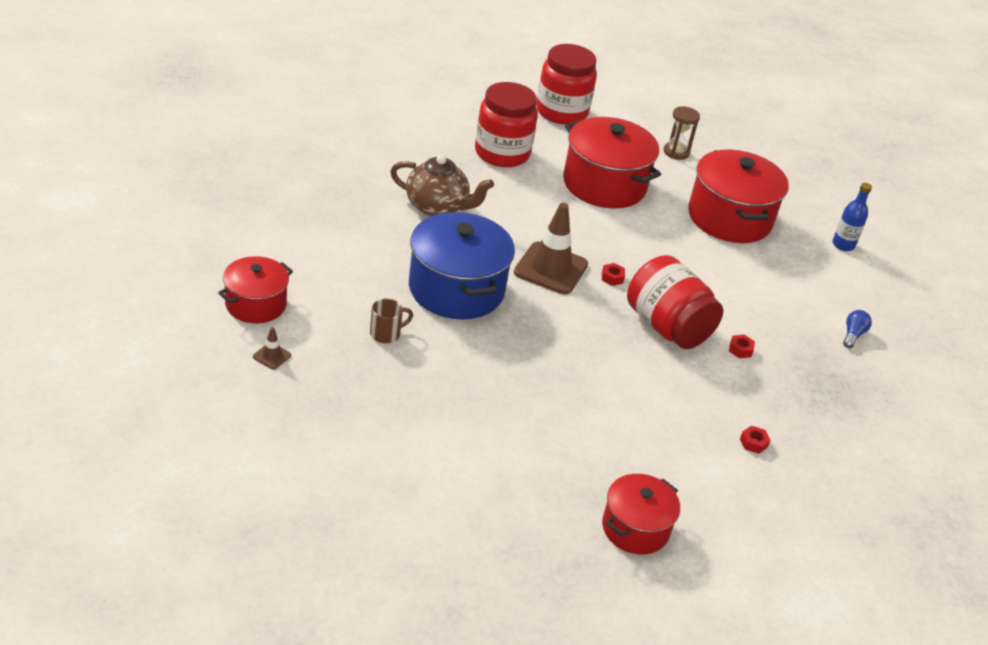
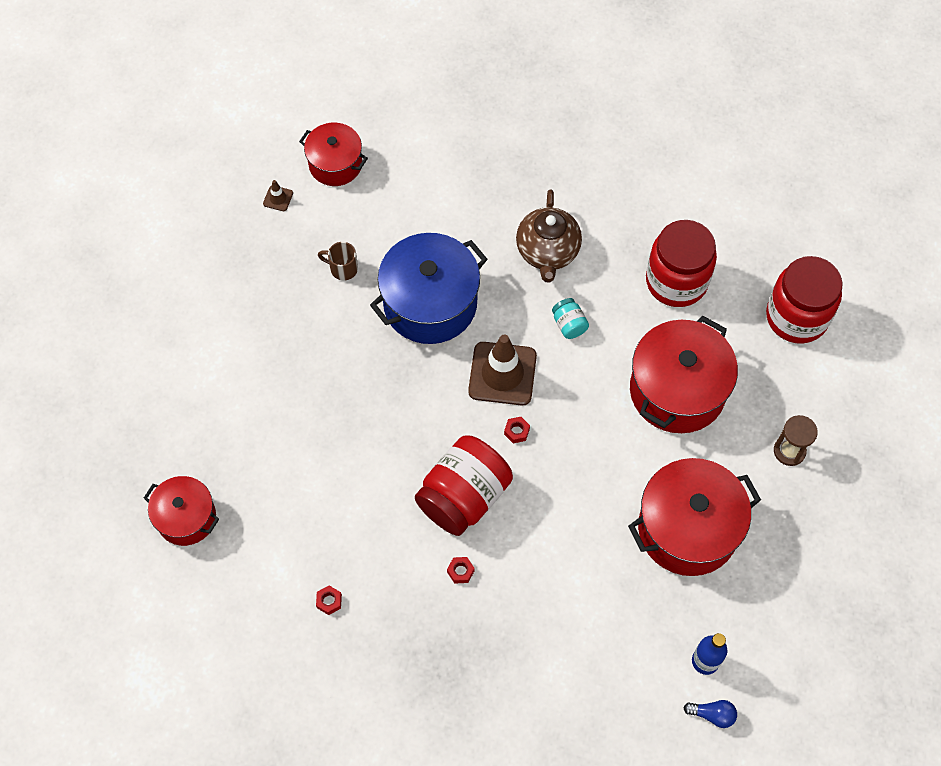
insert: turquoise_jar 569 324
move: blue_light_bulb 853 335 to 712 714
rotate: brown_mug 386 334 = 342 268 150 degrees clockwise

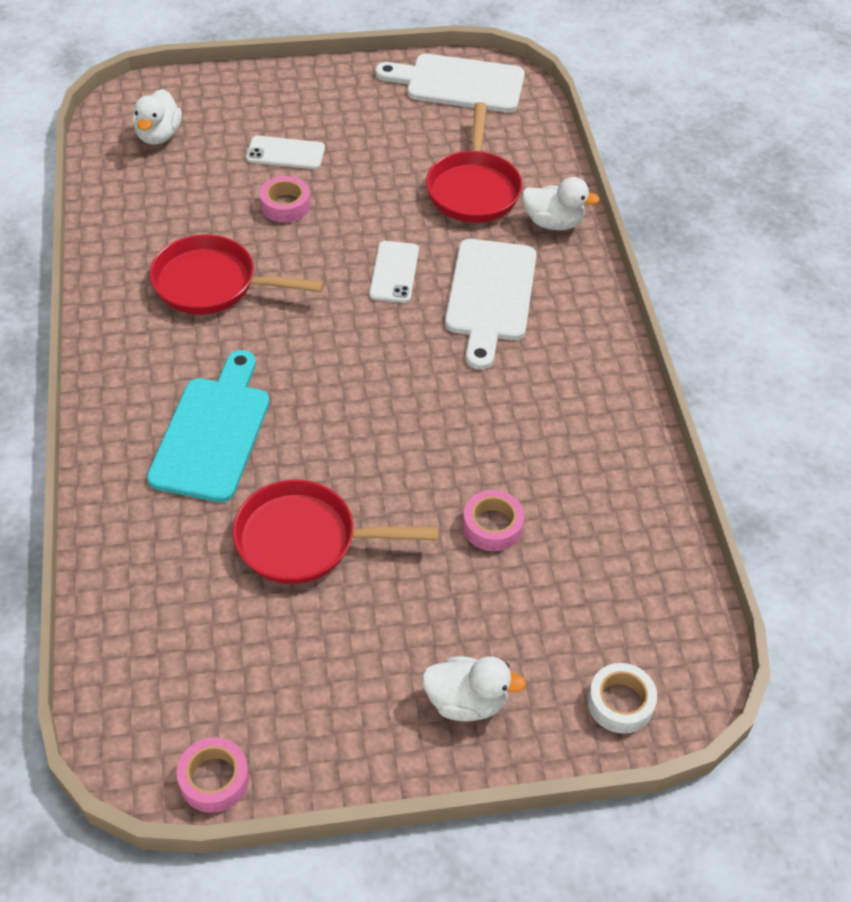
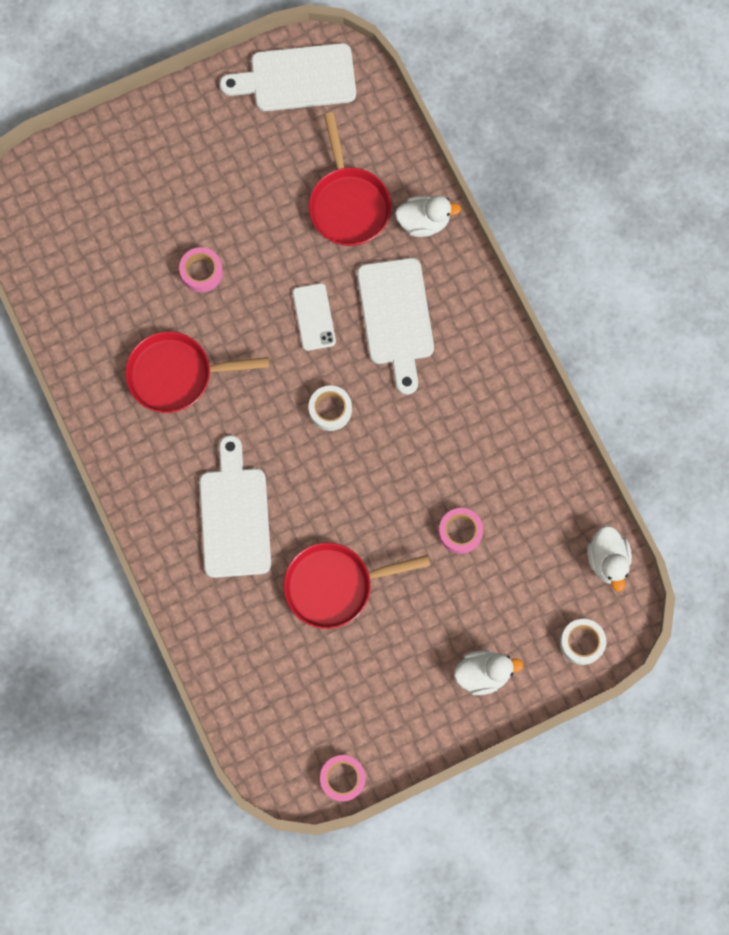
delete: white_phone 285 153
insert: white_tape 330 410
move: white_duck 158 135 to 607 560
recolor: turquoise_cutting_board 213 432 to white_cutting_board 234 515

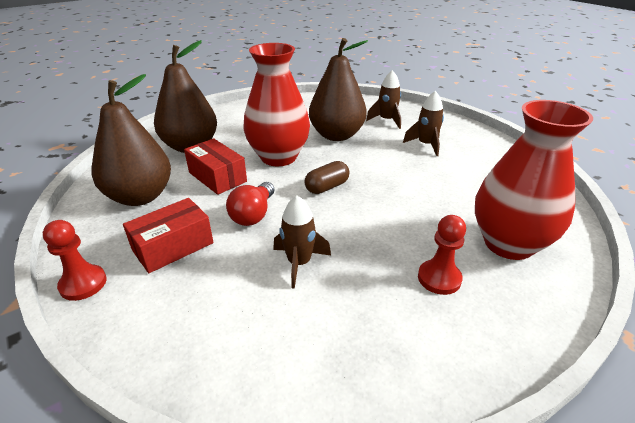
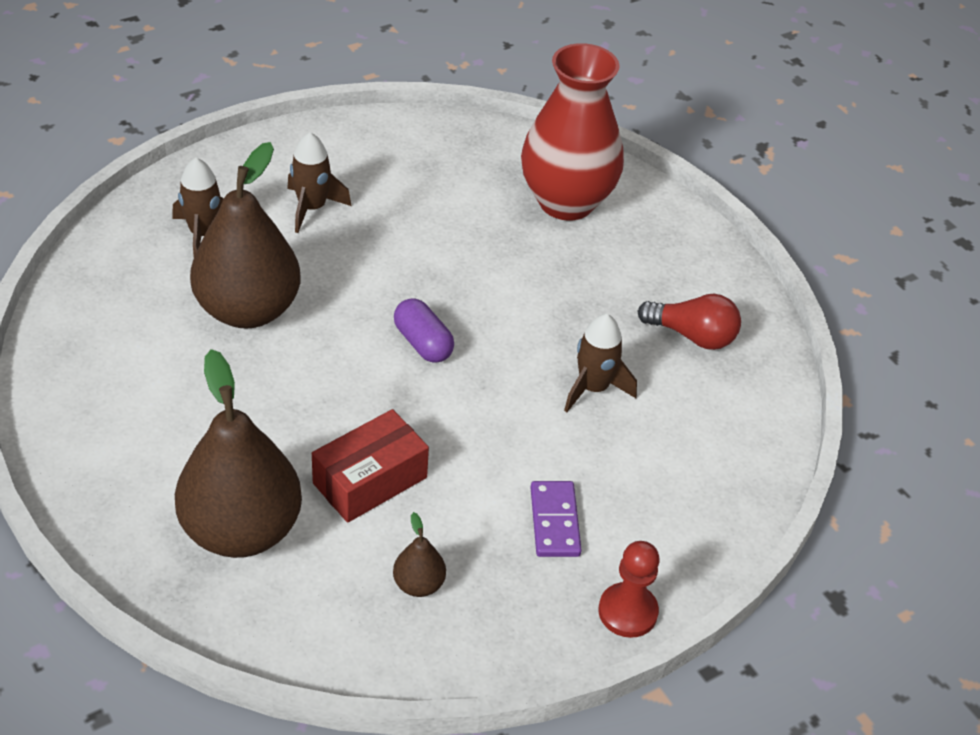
delete: red_vase 278 157; red_pawn 439 278
move: red_light_bulb 253 214 to 692 336
replace: red_box 173 246 to purple_domino 555 521
recolor: brown_capsule 327 187 to purple_capsule 423 343
resize: brown_pear 140 196 = 418 584 x0.42

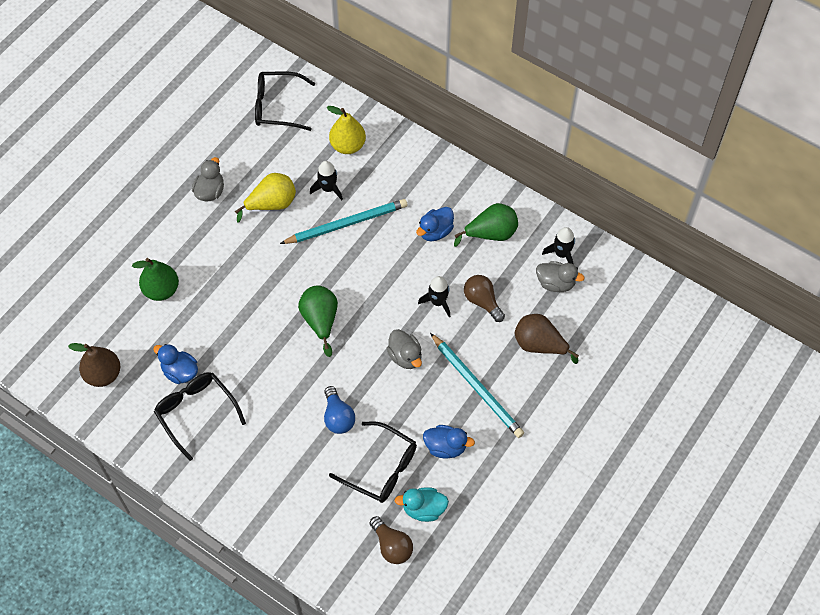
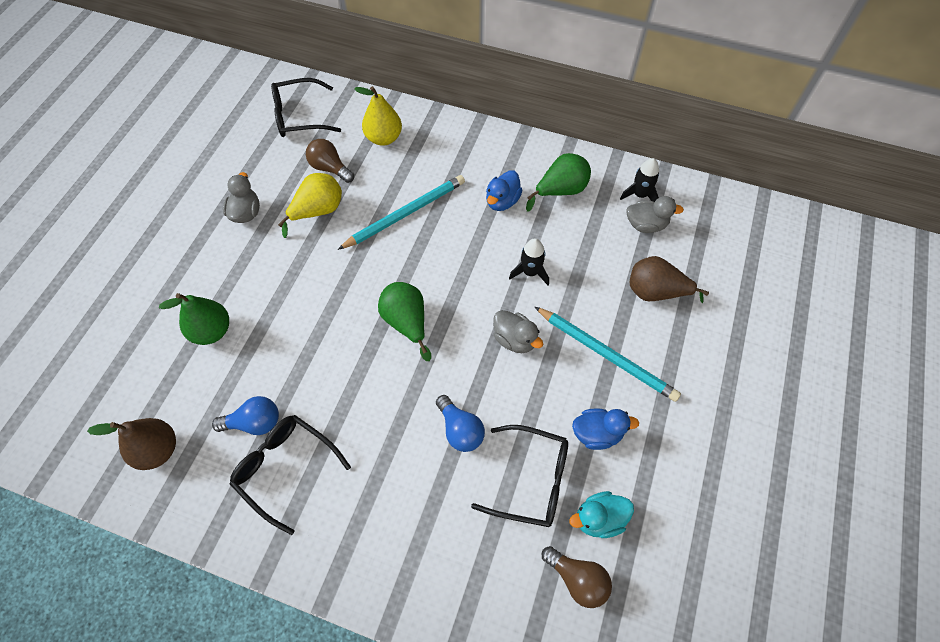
delete: black_rocket 328 189
move: brown_light_bulb 482 301 to 330 168
replace: blue_duck 180 372 to blue_light_bulb 254 423

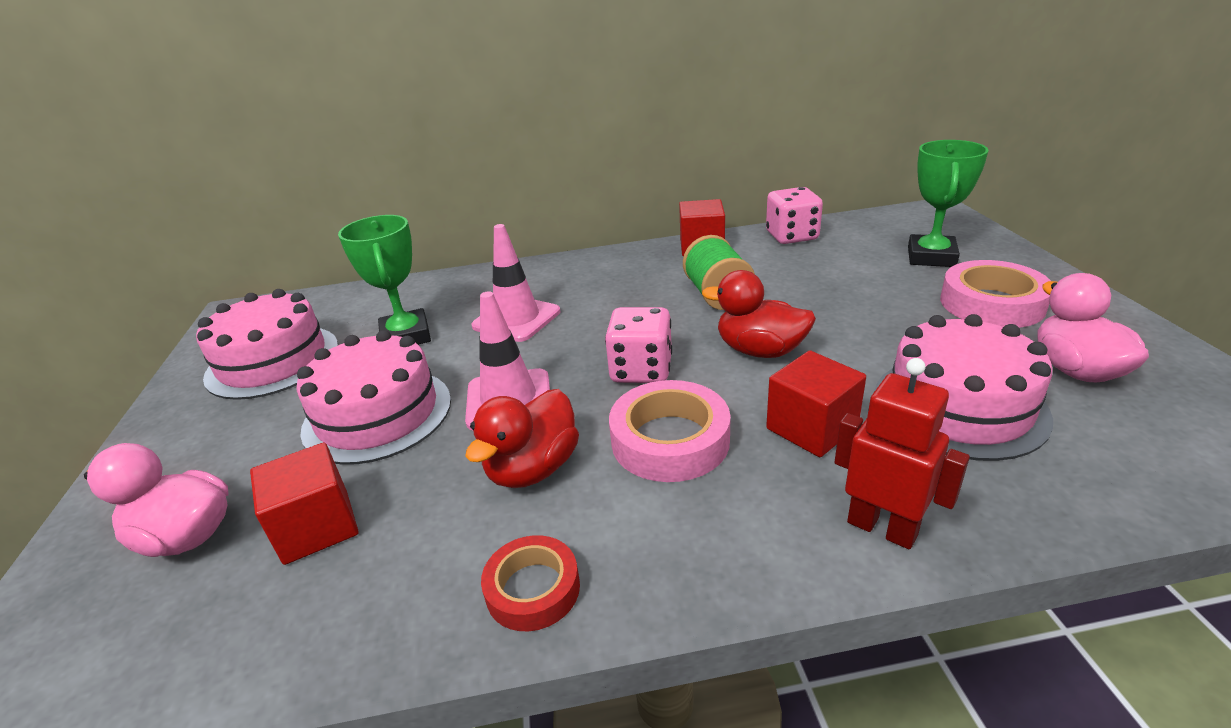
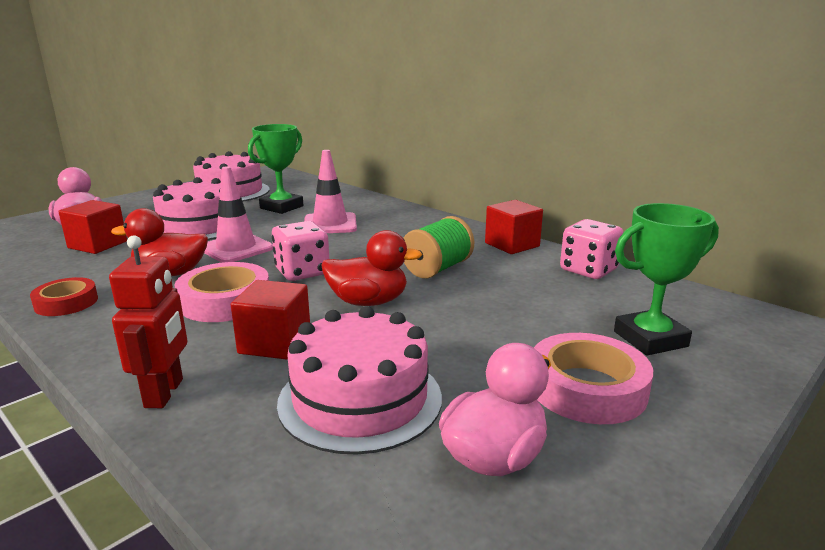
rotate: red_duck 760 350 = 368 302 105 degrees clockwise

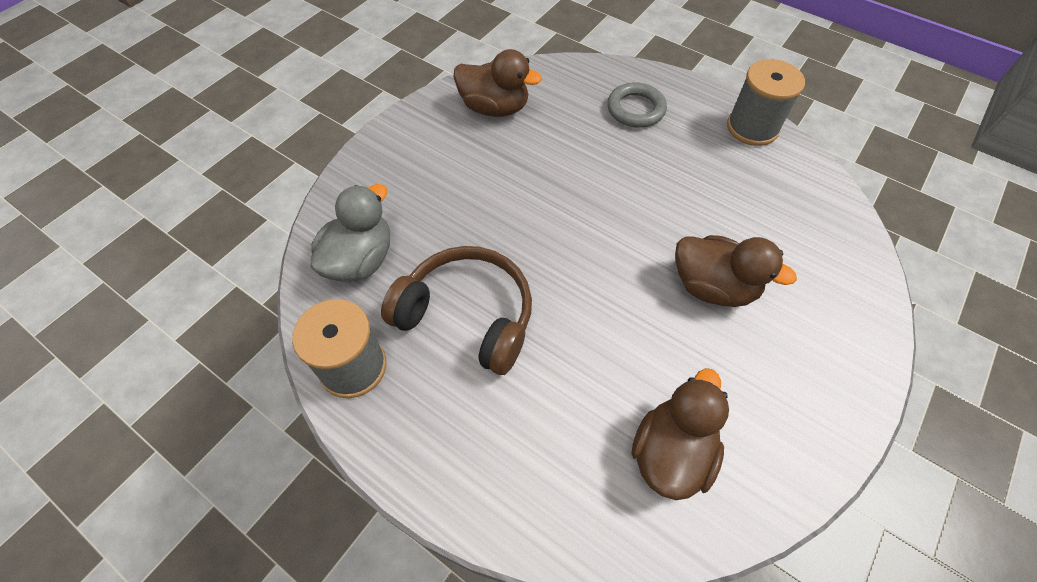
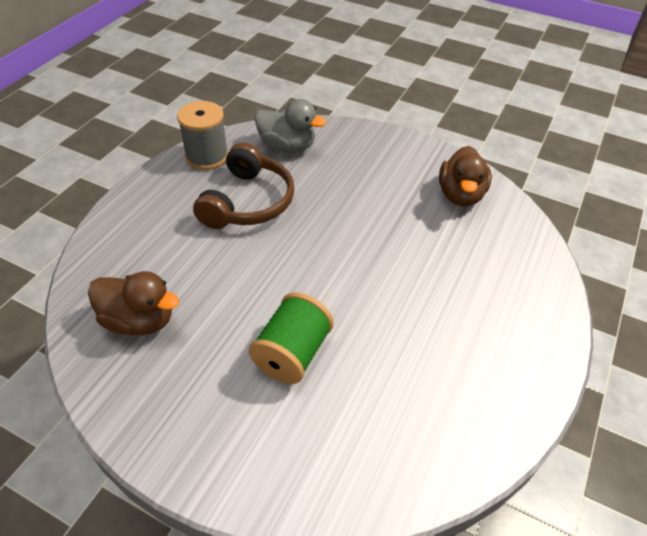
delete: grey_ring 635 109; grey_spool 752 127
replace: brown_duck 713 287 to green_spool 292 353

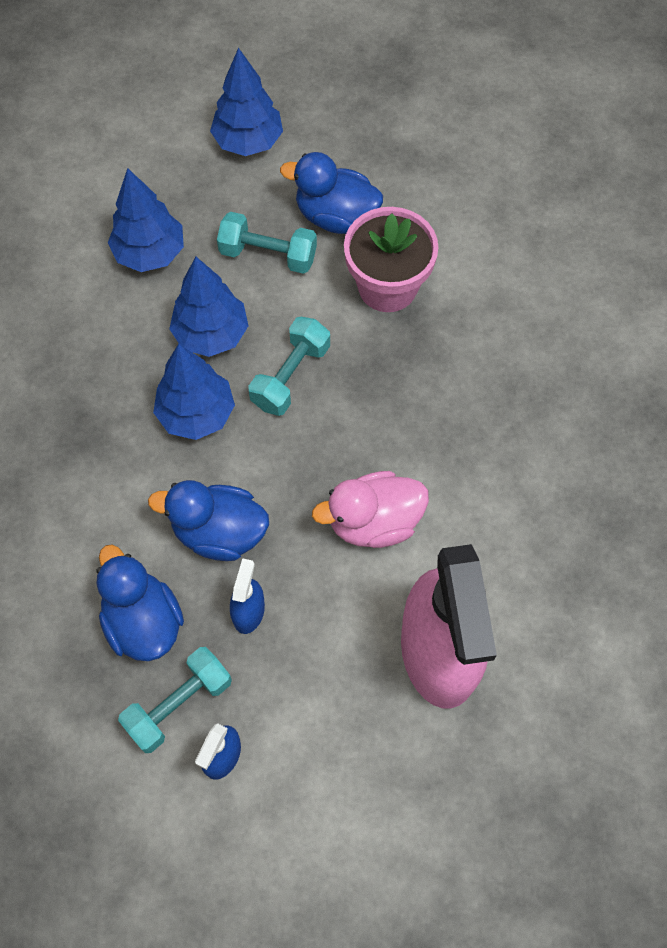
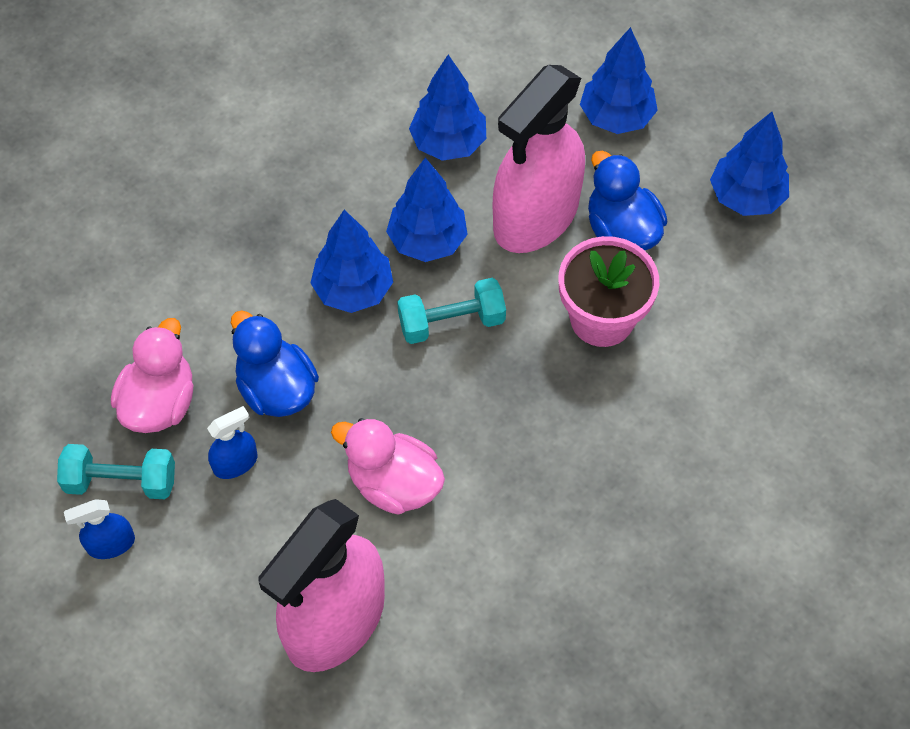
insert: blue_tree 746 197
replace: turquoise_dumbbell 268 254 to pink_spray_bottle 535 217
recolor: blue_duck 143 621 to pink_duck 160 402

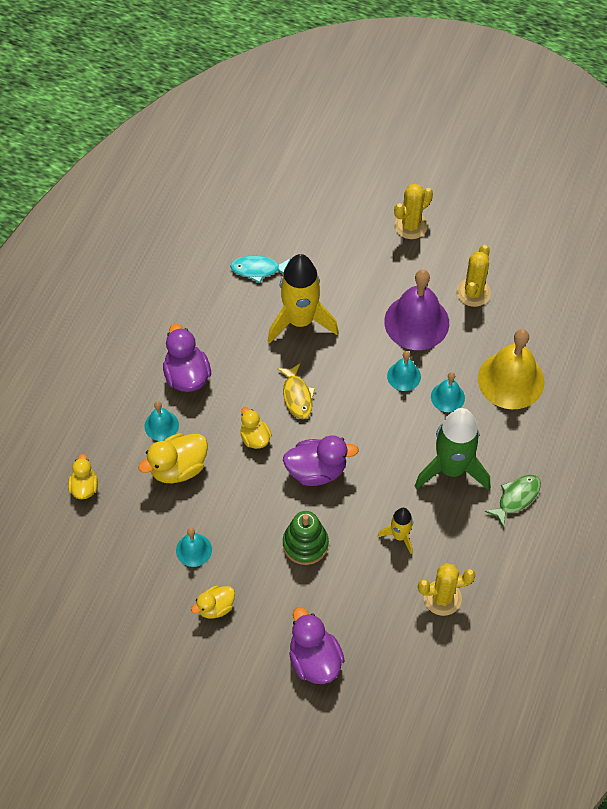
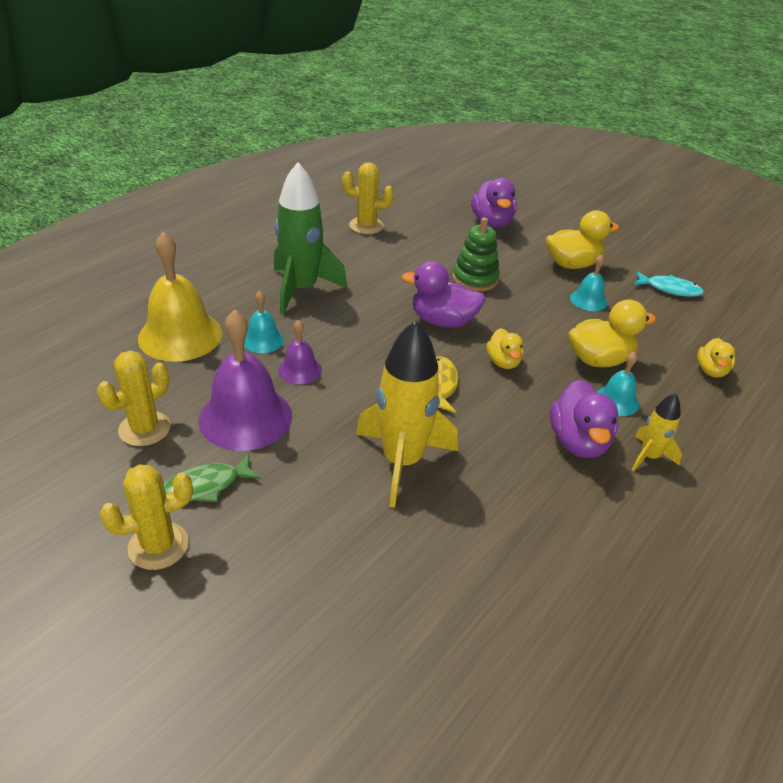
move: green_fish 516 498 to 206 486; yellow_rocket 399 536 to 649 456; turquoise_fish 258 269 to 670 289
recolor: turquoise_bell 404 376 to purple_bell 300 370
resize: yellow_duck 215 607 = 572 264 x1.63

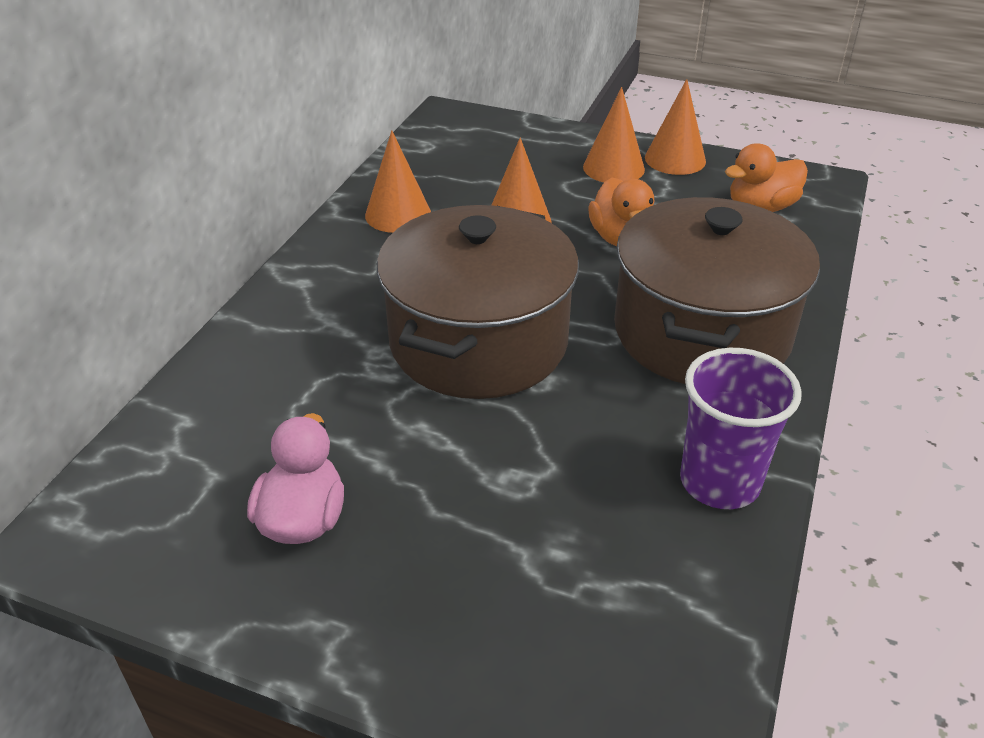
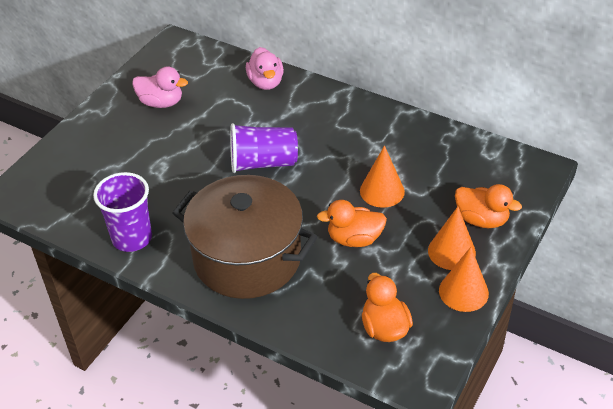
delete: orange_cone 398 214
insert: pink_duck 266 82; orange_duck 481 219
replace: brown_pot 478 342 to purple_cup 263 163

